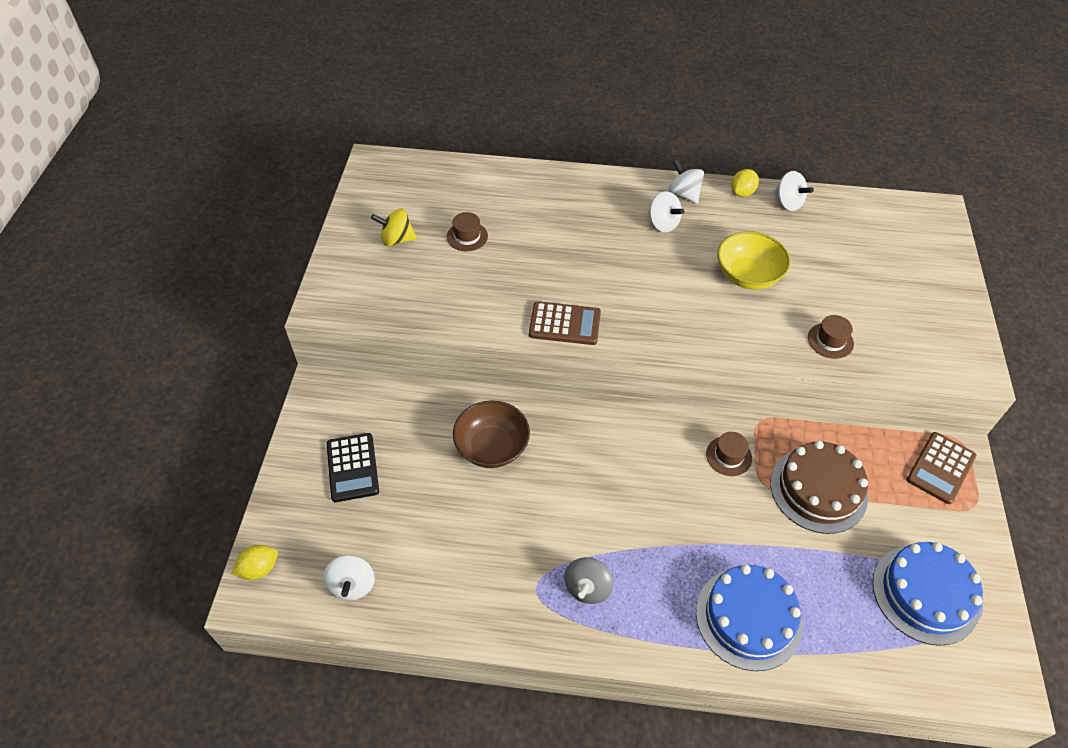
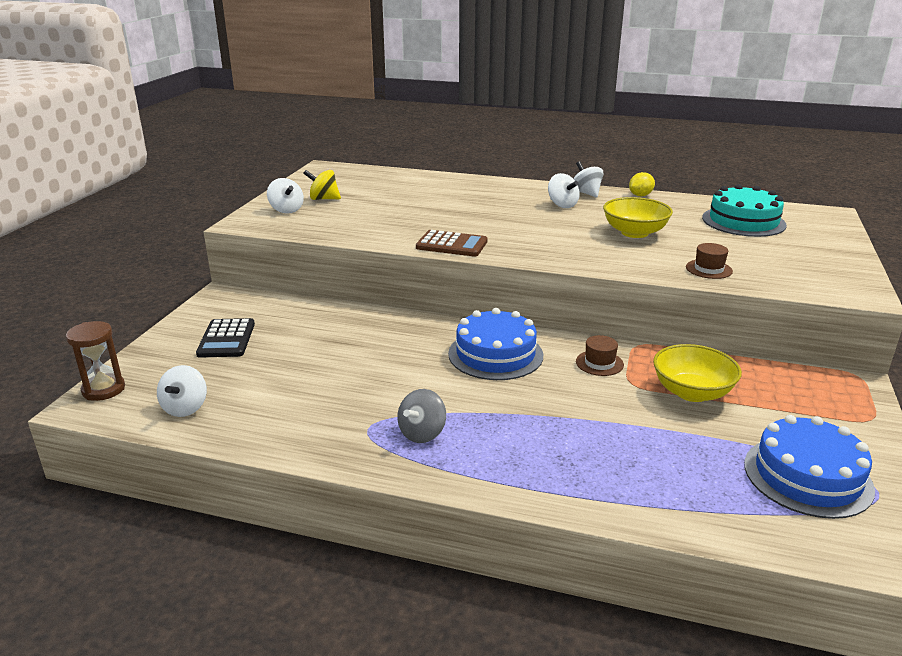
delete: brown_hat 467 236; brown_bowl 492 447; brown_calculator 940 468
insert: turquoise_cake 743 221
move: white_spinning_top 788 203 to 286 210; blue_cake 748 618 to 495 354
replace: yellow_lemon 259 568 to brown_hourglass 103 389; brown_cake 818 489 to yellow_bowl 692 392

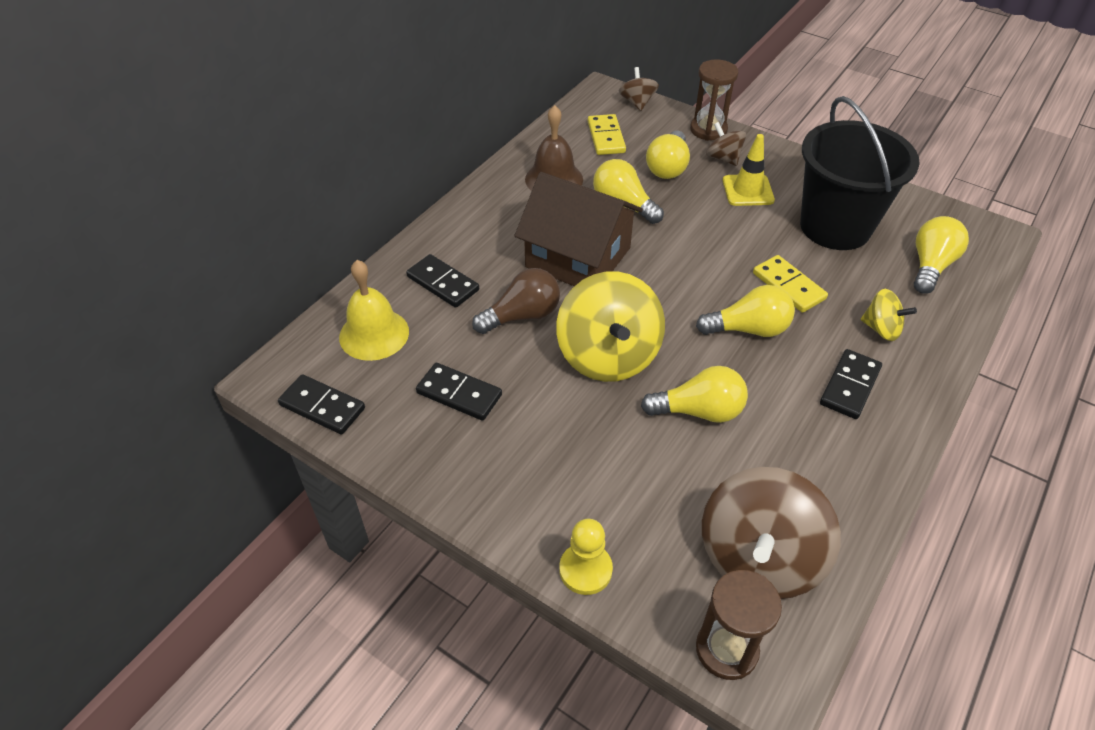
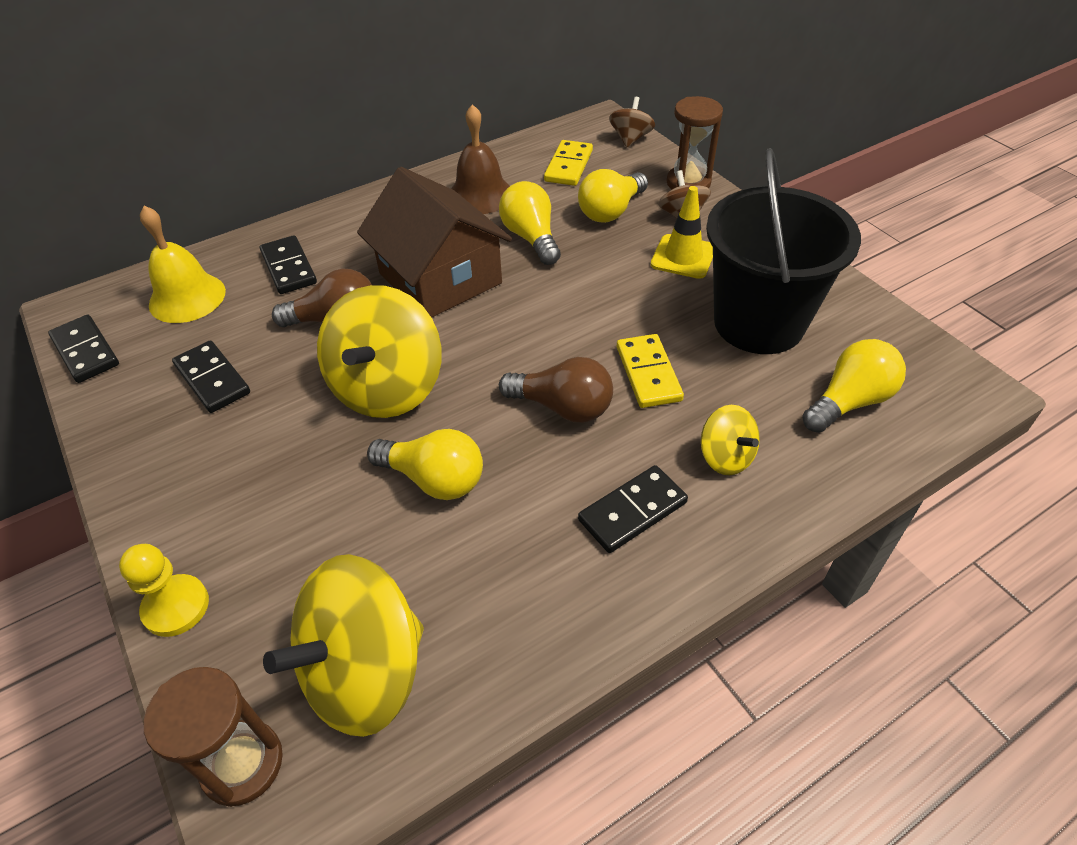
recolor: brown_spinning_top 759 558 to yellow_spinning_top 364 672; yellow_light_bulb 748 329 to brown_light_bulb 563 407

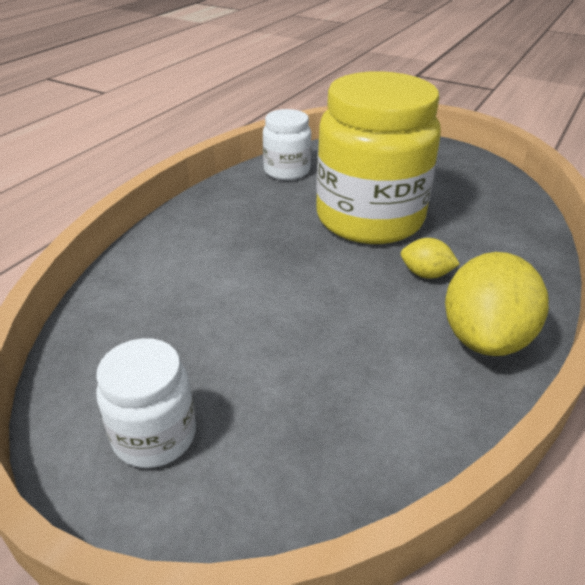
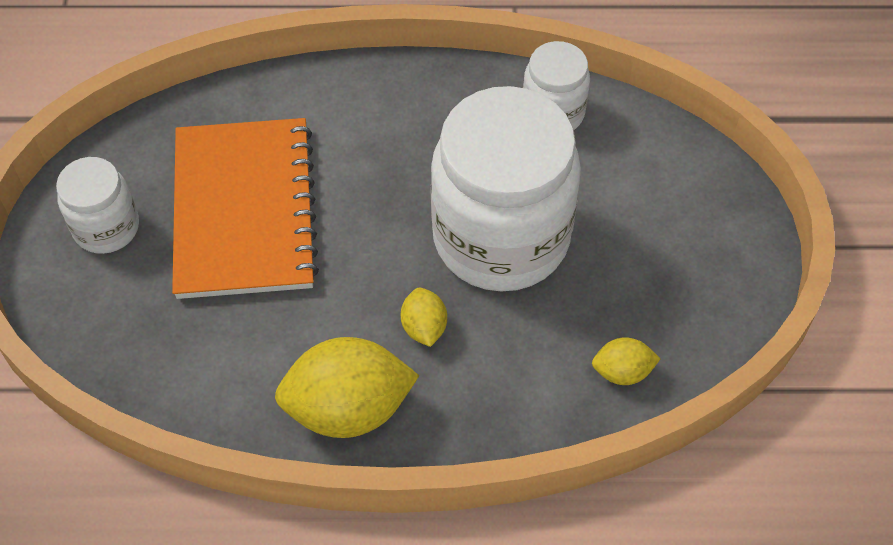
insert: orange_notebook 244 211; yellow_lemon 622 372
recolor: yellow_jar 369 218 to white_jar 501 237

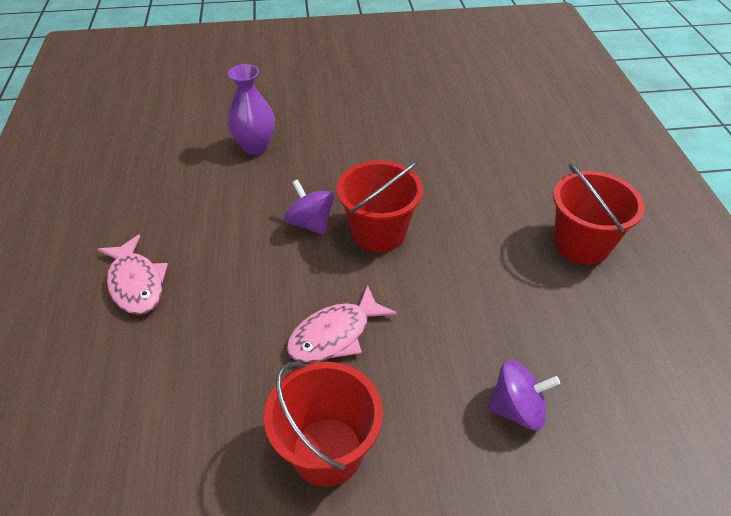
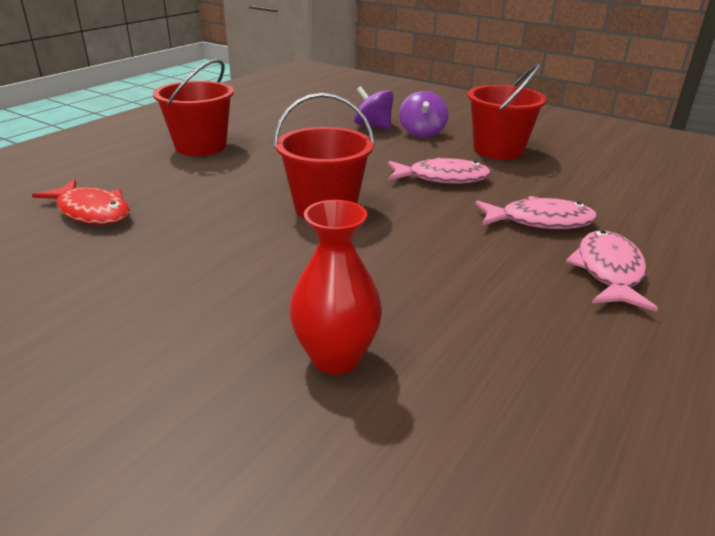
insert: red_fish 91 212; pink_fish 540 221
move: purple_spinning_top 310 223 to 422 133
recolor: purple_vase 255 147 to red_vase 335 357

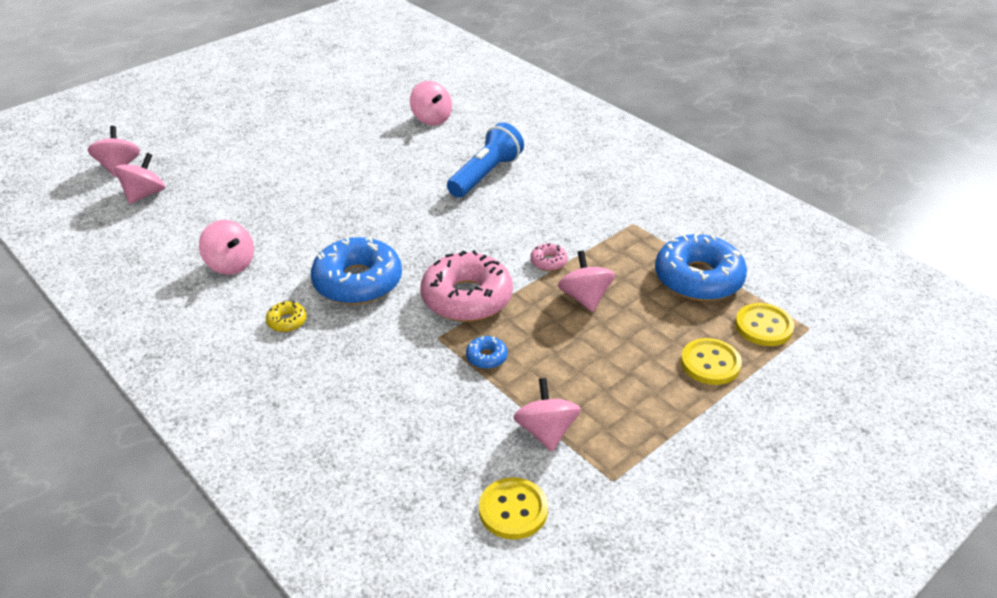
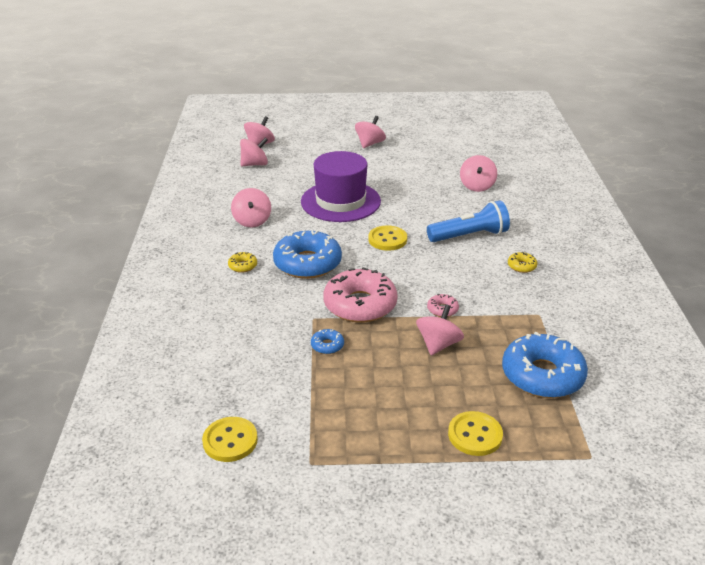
insert: purple_hat 340 201; yellow_donut 521 266
move: pink_spinning_top 546 431 to 370 144; yellow_button 763 326 to 387 239

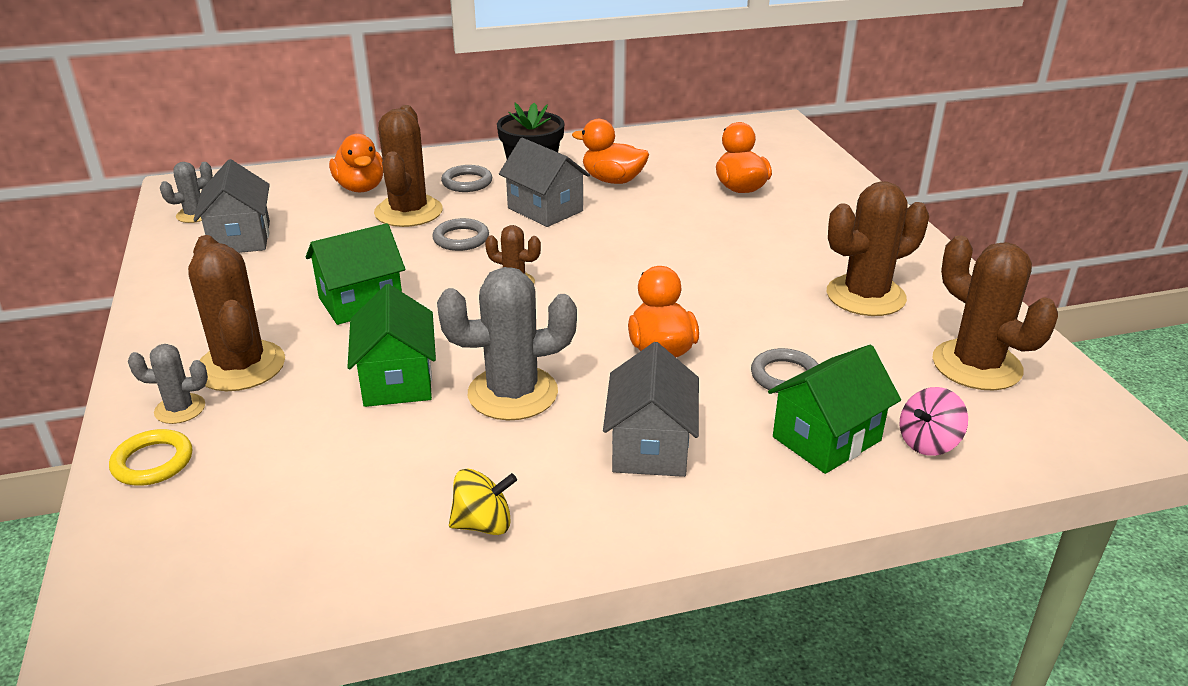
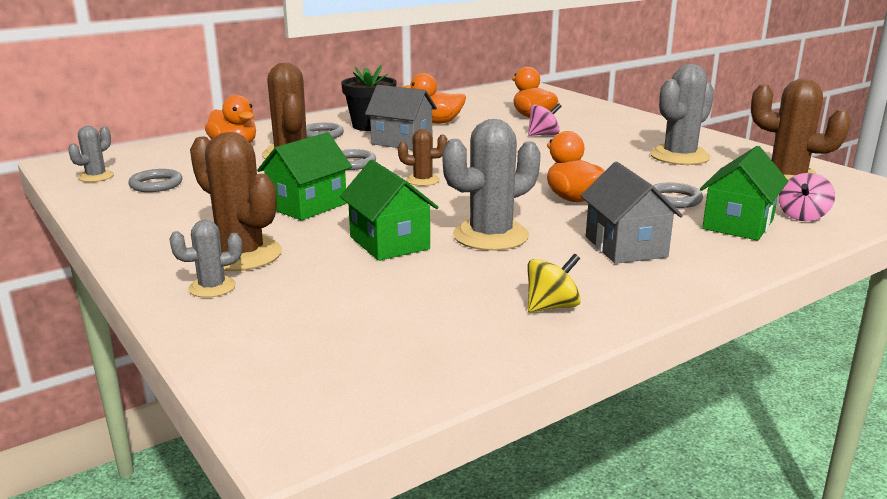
delete: yellow_ring 153 462
insert: pink_spinning_top 543 135
replace: grey_house 241 238 to grey_ring 156 184
recolor: brown_cactus 865 296 to grey_cactus 679 156

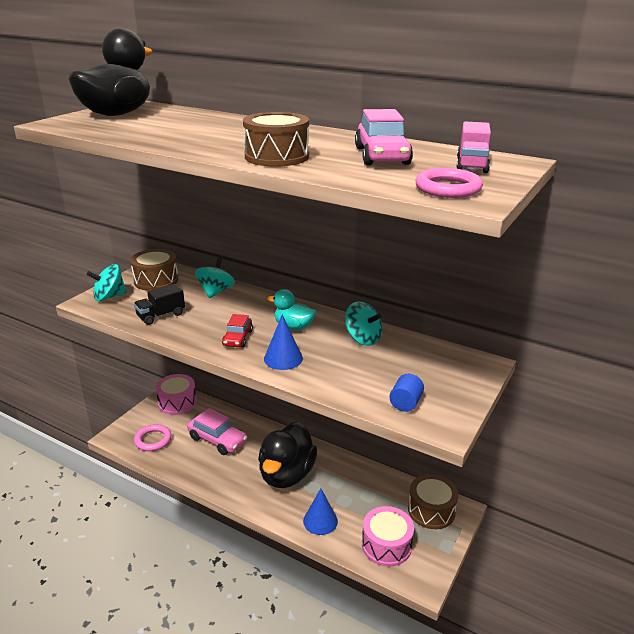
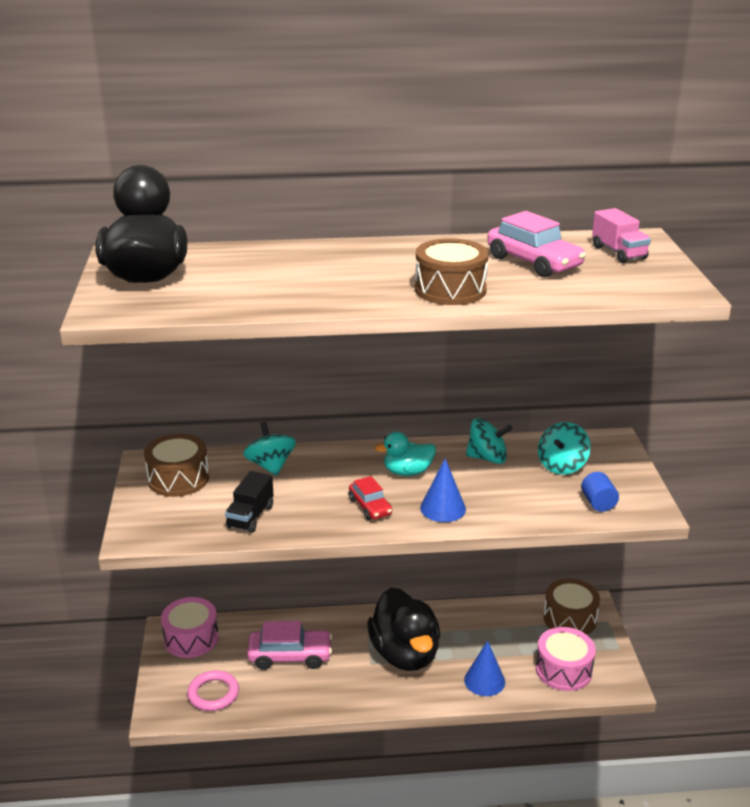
delete: pink_ring 448 188
move: turquoise_spinning_top 109 297 to 562 465

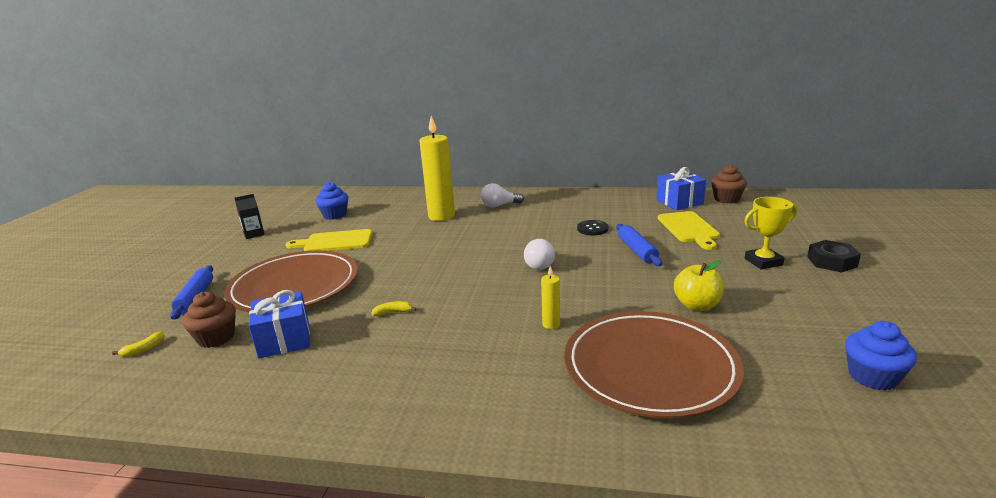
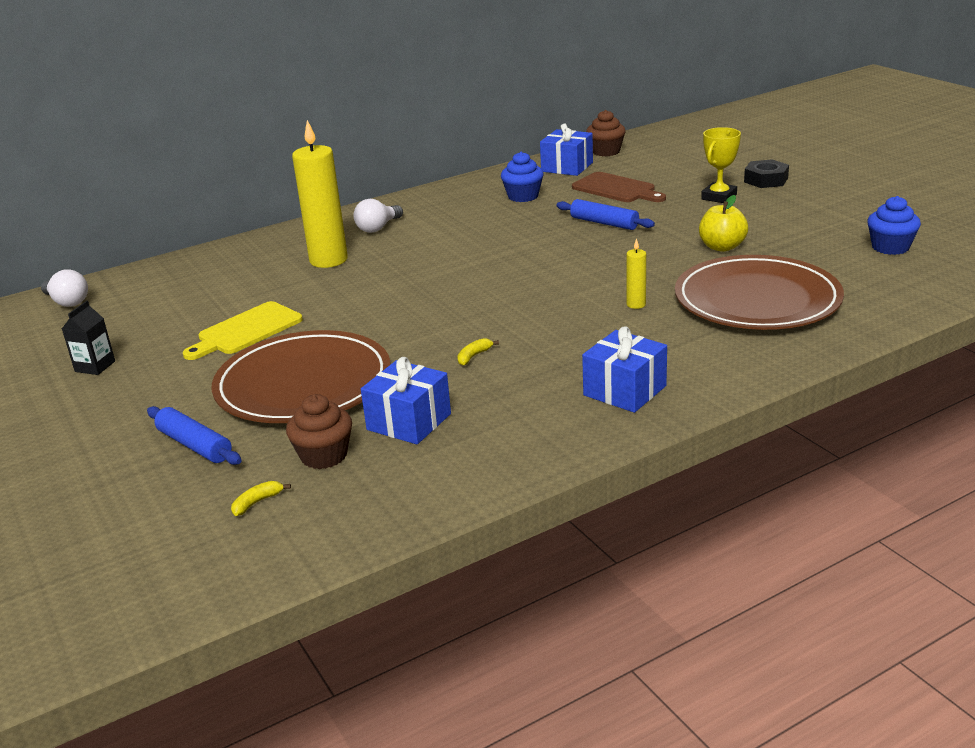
delete: black_button 592 229
insert: blue_gift 624 390
move: white_light_bulb 537 264 to 67 302; blue_cupcake 335 215 to 523 196
recolor: yellow_cutting_board 689 228 to brown_cutting_board 616 189
rotate: yellow_banana 144 349 = 257 502 135 degrees counterclockwise

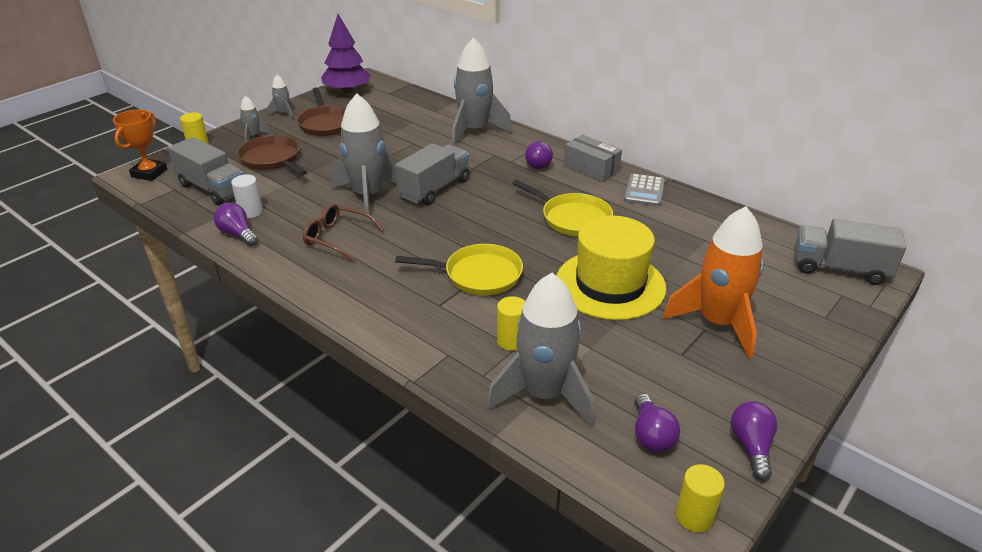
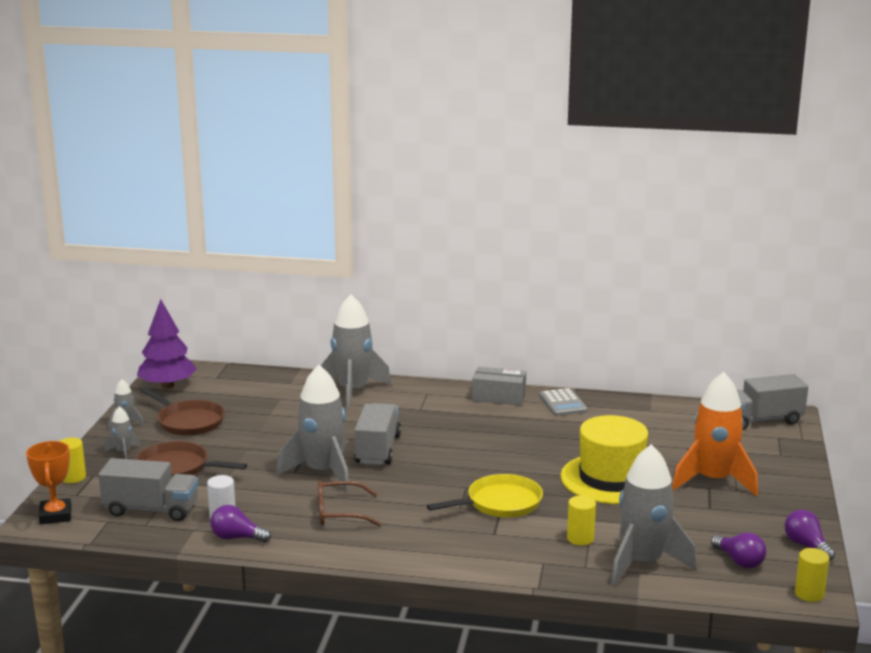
delete: yellow_pan 572 218; purple_light_bulb 539 163

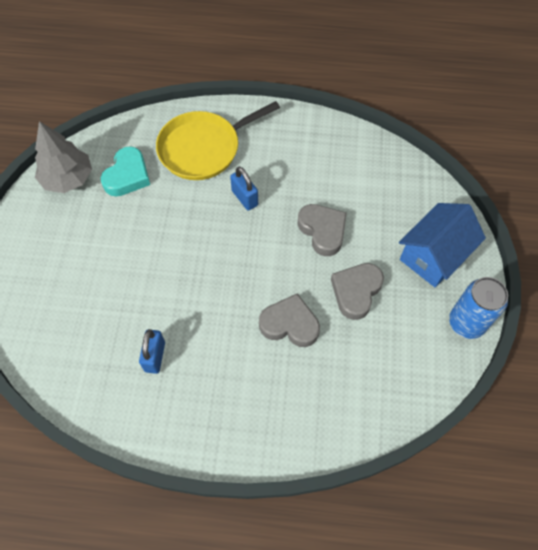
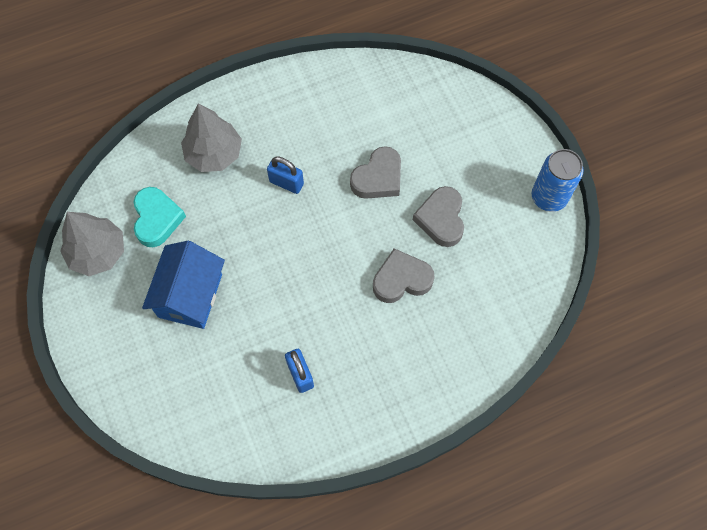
move: blue_house 434 256 to 190 295
replace: yellow_pan 203 148 to grey_tree 214 153
rotate: grey_heart 322 231 = 378 178 105 degrees clockwise

